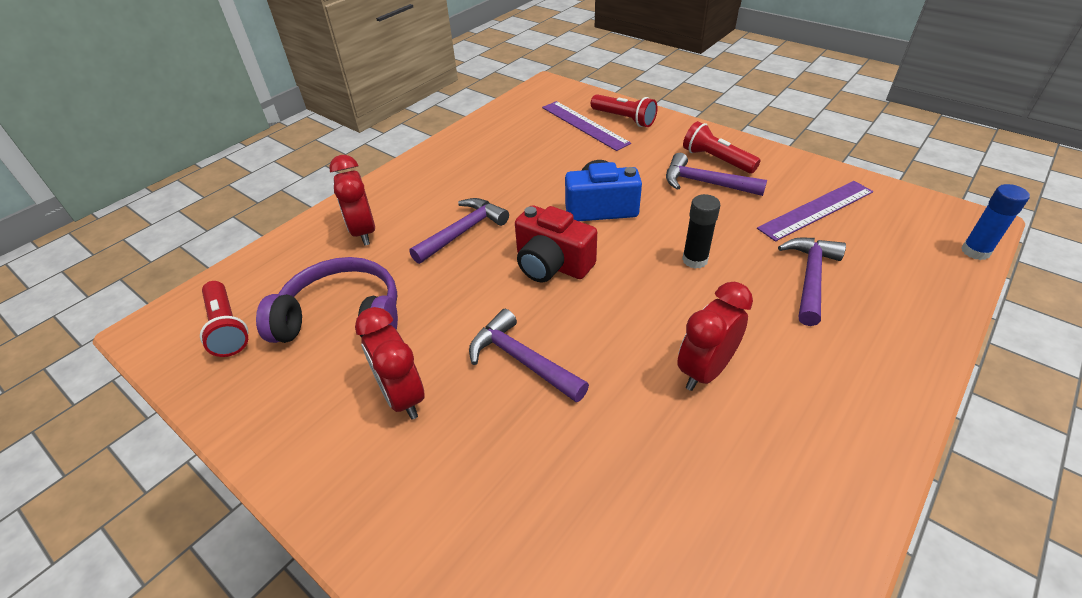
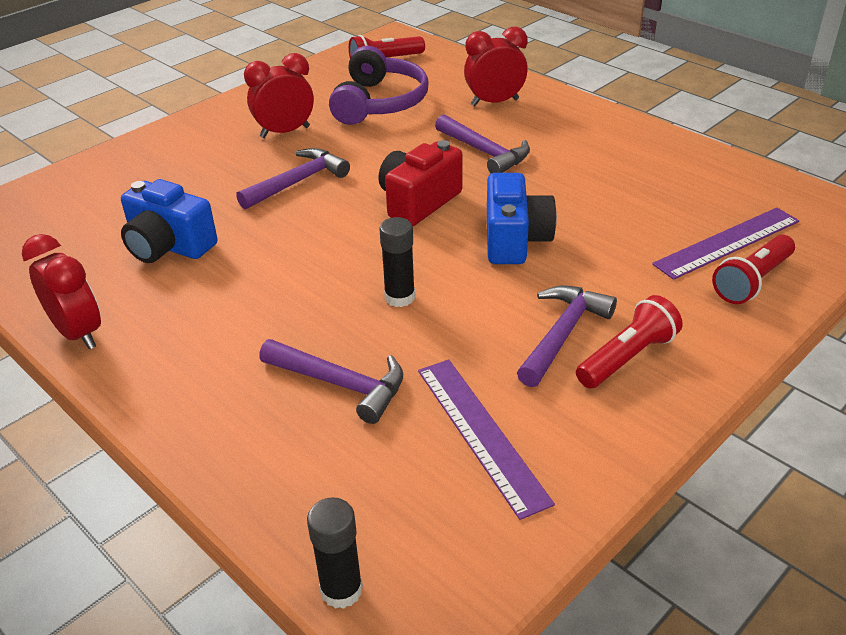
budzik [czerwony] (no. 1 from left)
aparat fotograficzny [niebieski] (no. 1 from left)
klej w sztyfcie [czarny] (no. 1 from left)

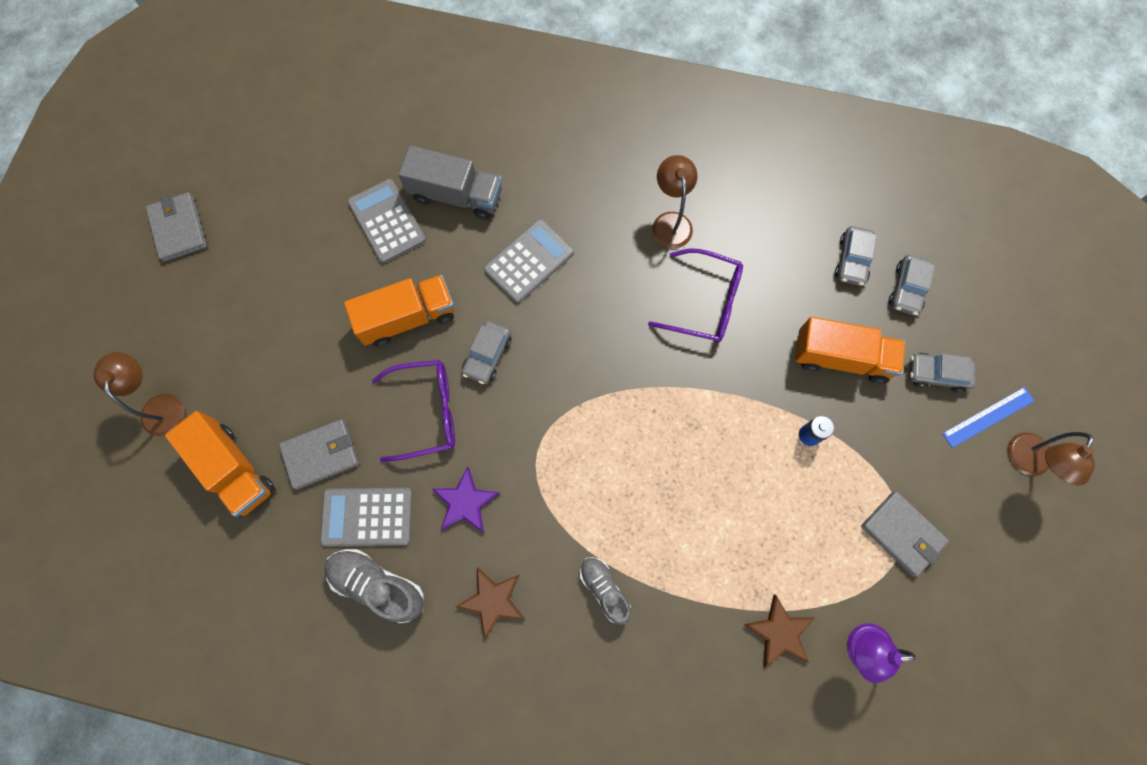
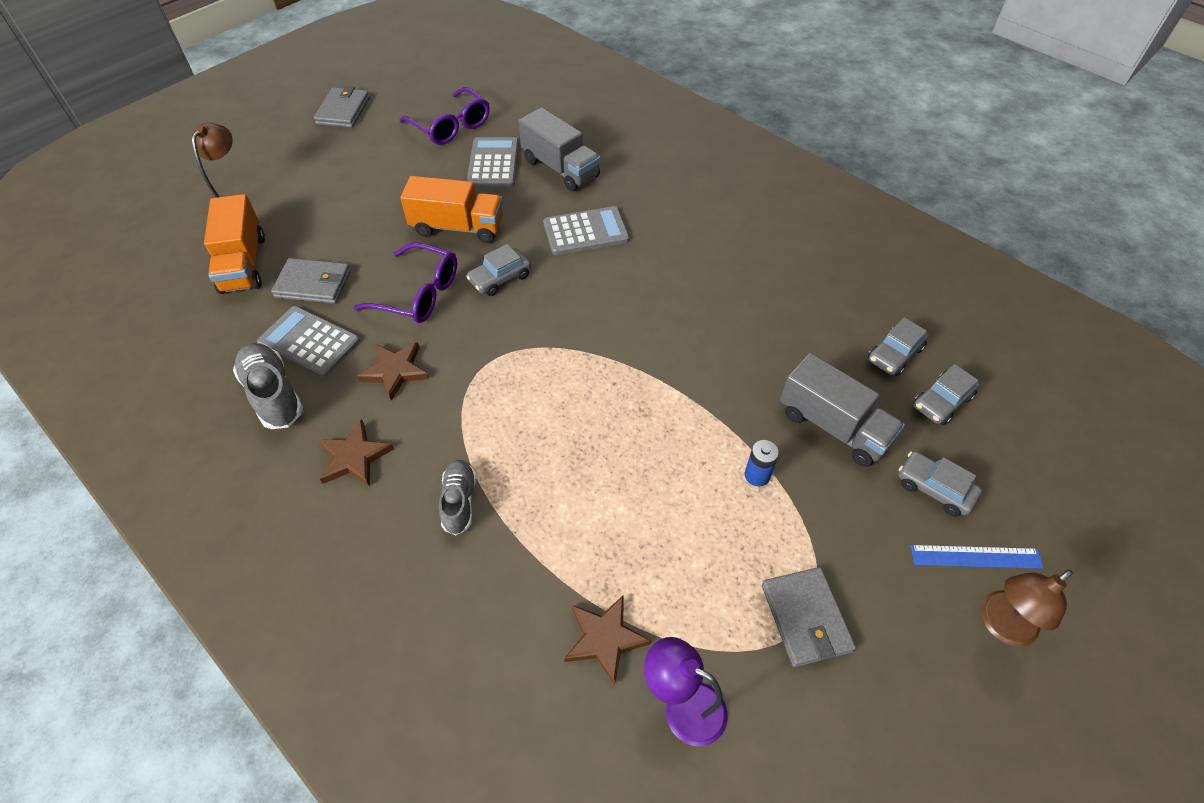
gwiazda [brązowy] (no. 2 from left)
okulary [fioletowy] (no. 2 from left)
ciężarówka [szary] (no. 2 from left)
lampka [brązowy] (no. 2 from left in the first image)

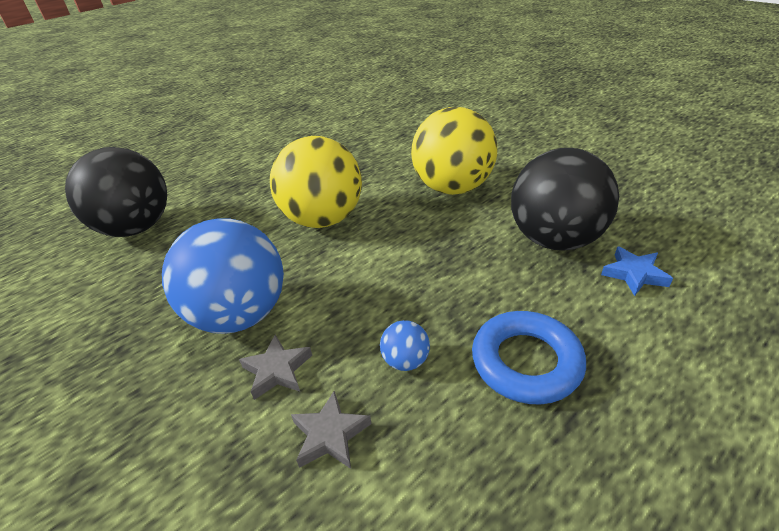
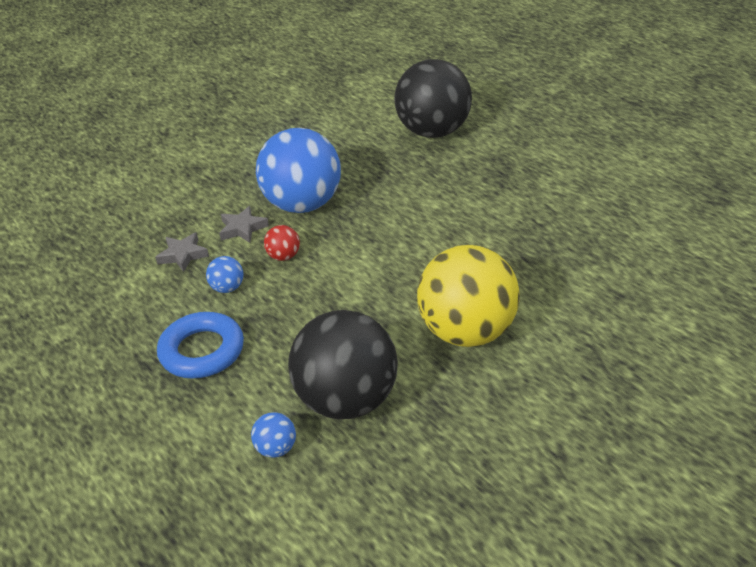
piłka [niebieski] (no. 2 from left)
piłka [czerwony]
piłka [żółty] (no. 1 from left in the first image)

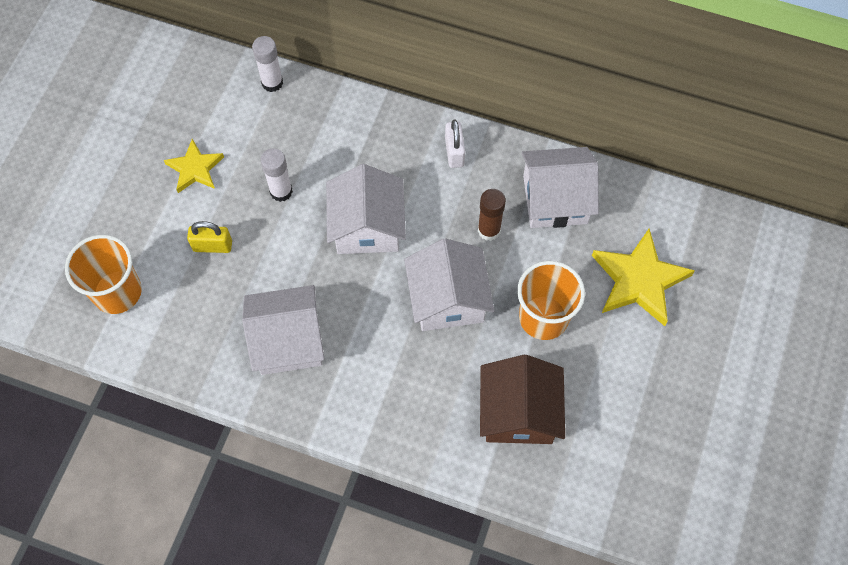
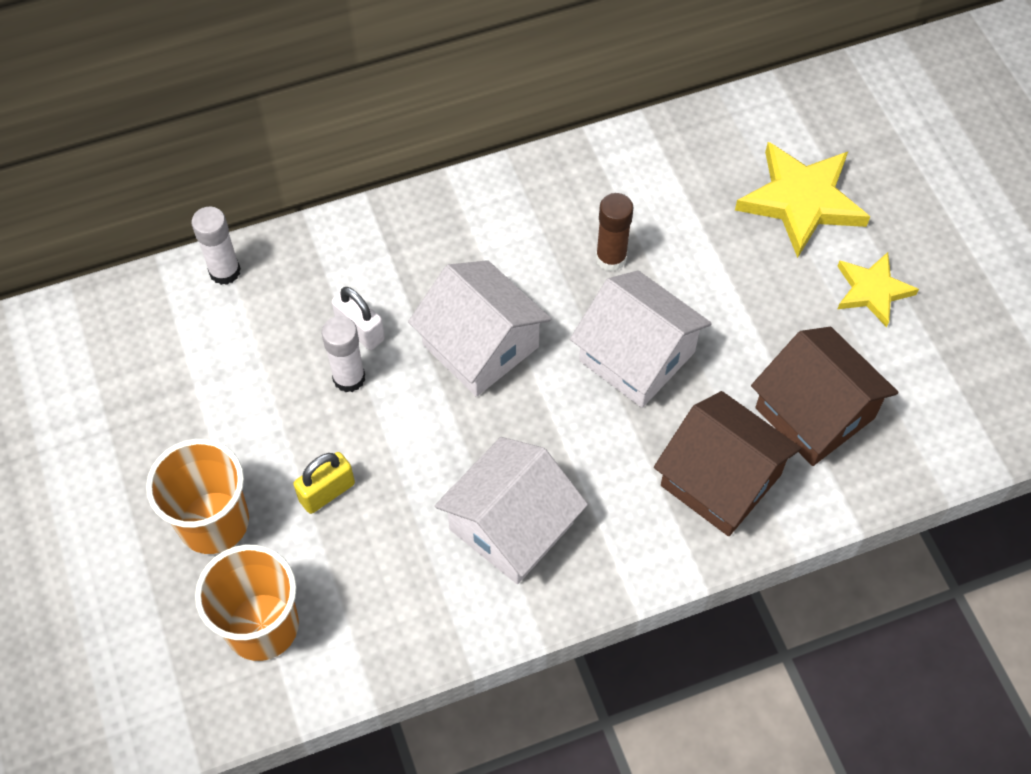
szklanka [pomarańczowy] (no. 1 from left)
kłódka [biały]
domek [brązowy] (no. 1 from left)
gwiazda [żółty] (no. 2 from left)
domek [biały] (no. 4 from left in the first image)

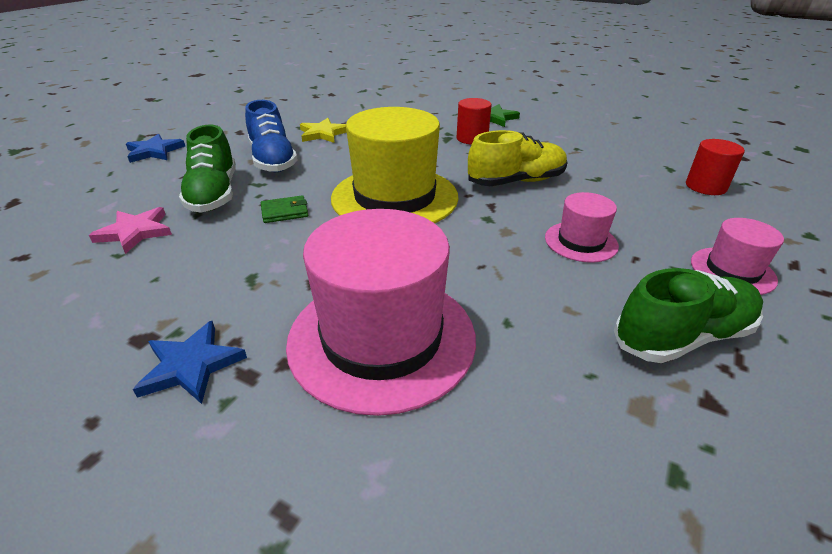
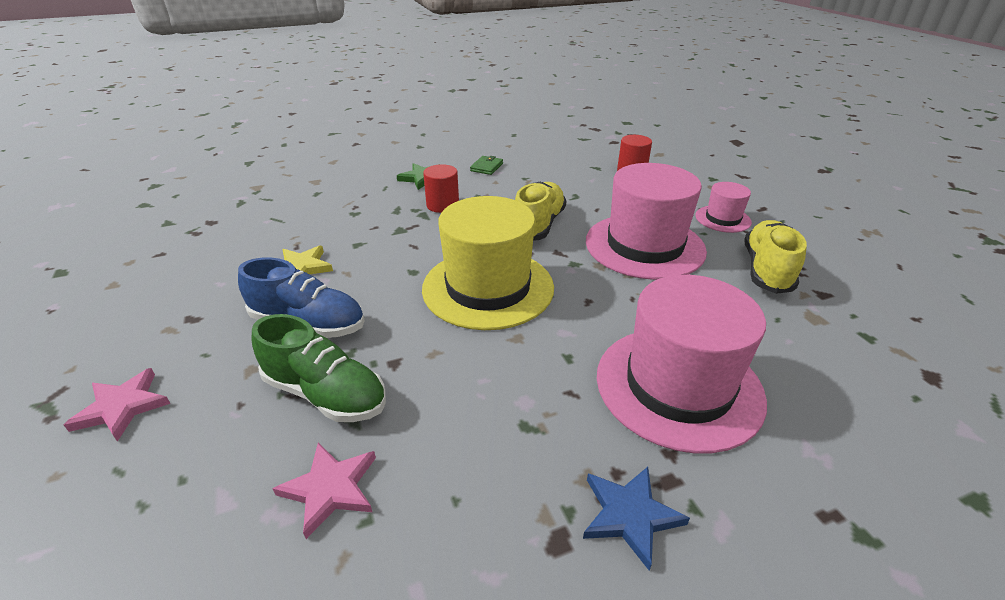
gwiazda [różowy] (no. 1 from left)
portfel [zielony]
kapelusz [różowy] (no. 1 from left)
but [żółty] (no. 2 from left)

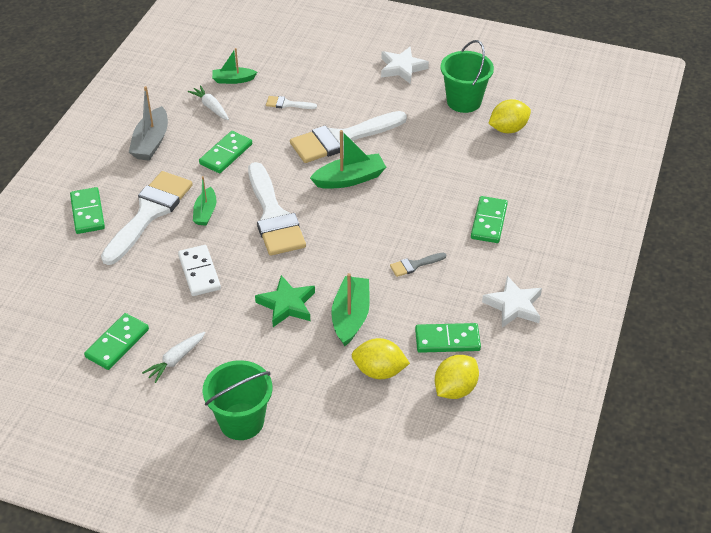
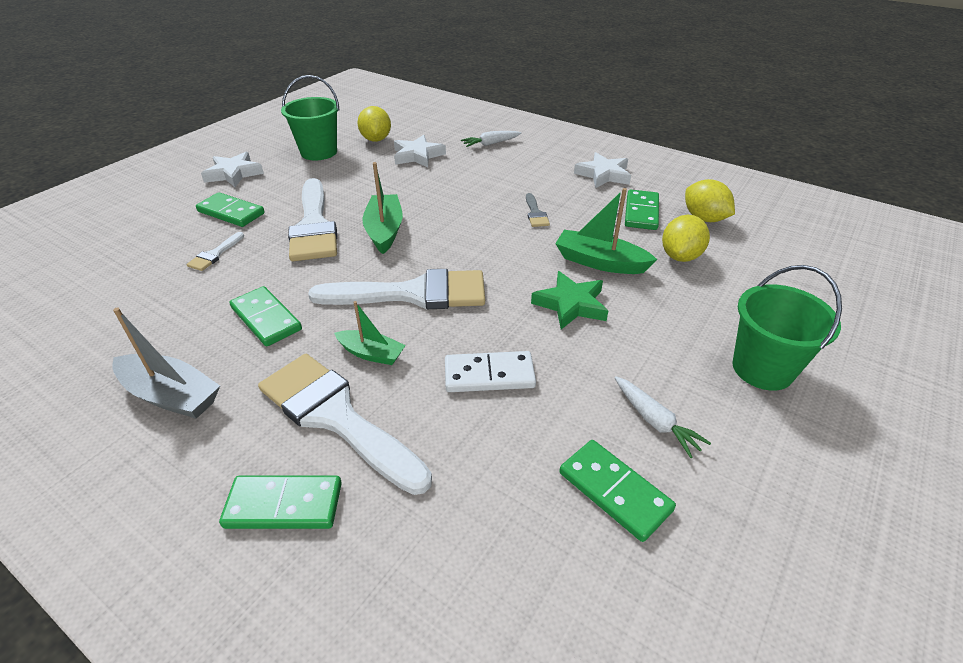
kostka domina [zielony] (no. 1 from left)
gwiazda [biały] (no. 2 from left)
marchewka [biały] (no. 1 from left)
łódka [zielony] (no. 2 from left in the first image)

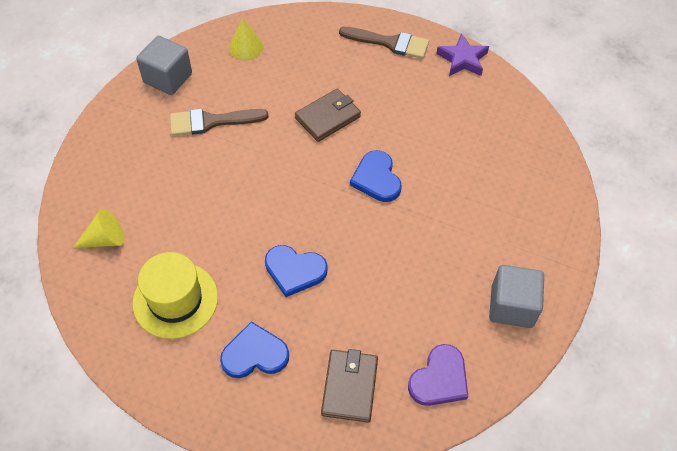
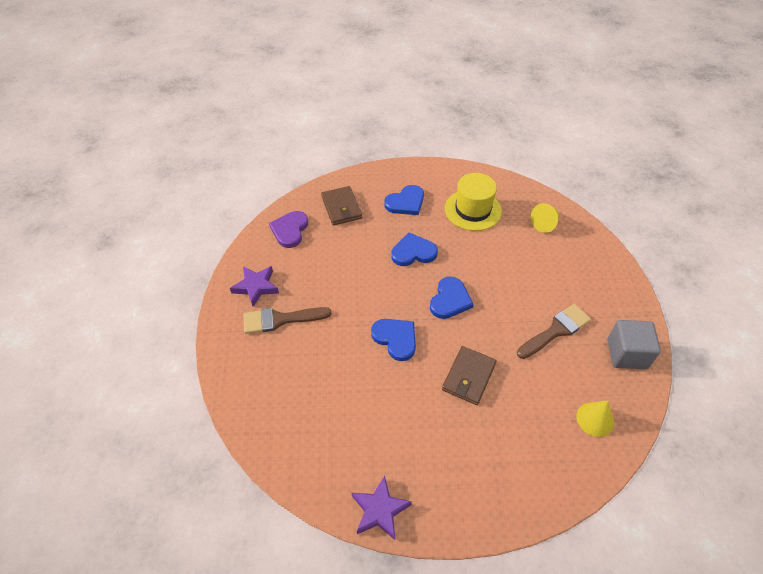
gwiazda [fioletowy] (no. 1 from left)
pędzel [brązowy] (no. 1 from left)
serce [niebieski] (no. 4 from left)

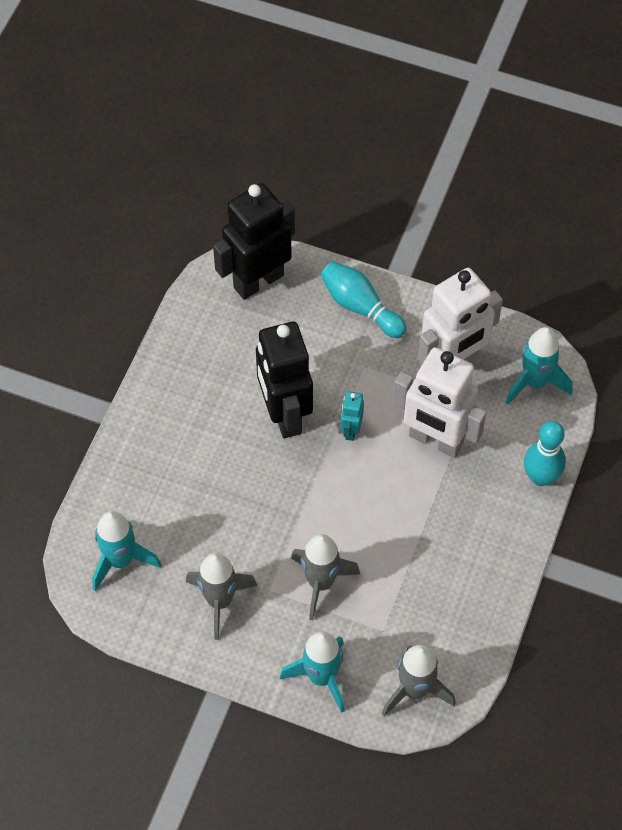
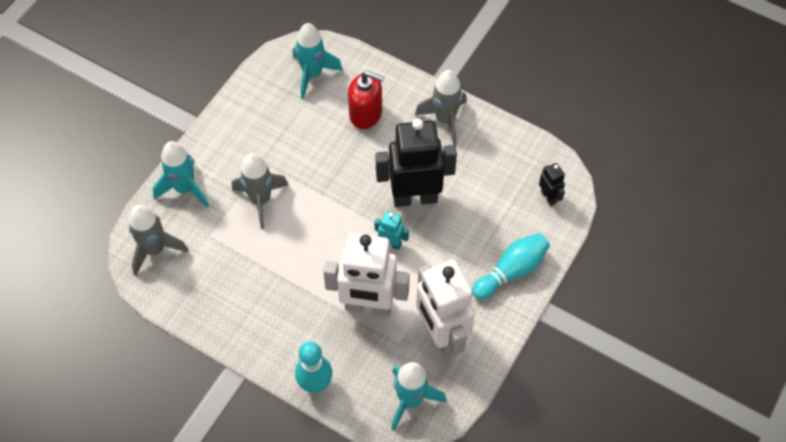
robot [biały] (no. 1 from left)
dozownik mydła [czerwony]
rakieta [szary] (no. 3 from left)
robot [czarny] (no. 2 from left)

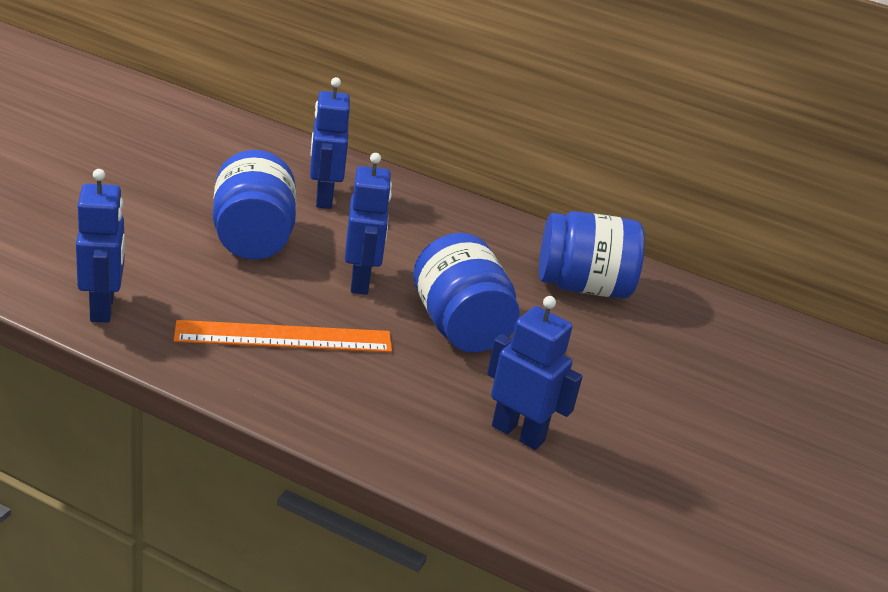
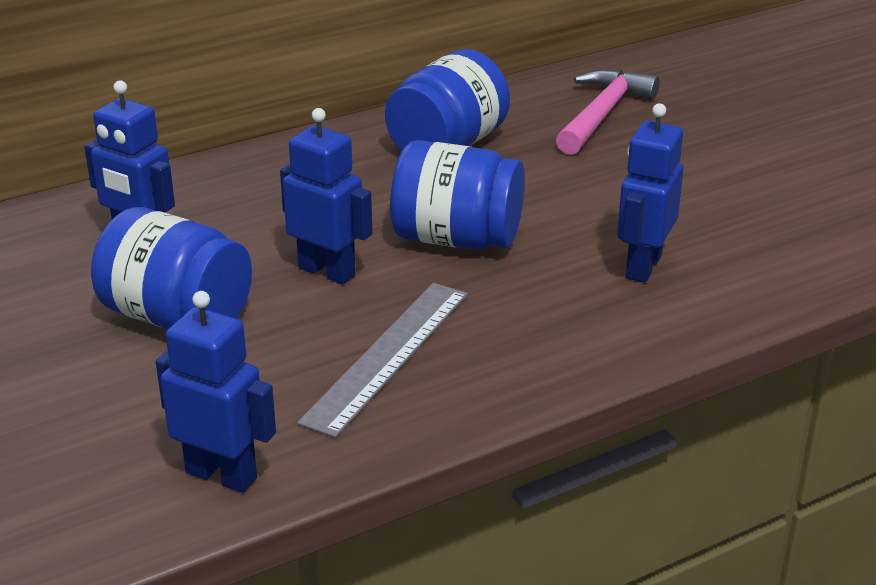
linijka [szary]
młotek [różowy]
robot [niebieski] (no. 4 from left)

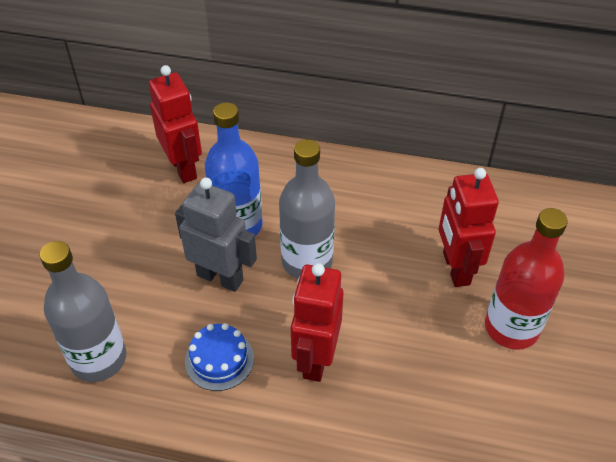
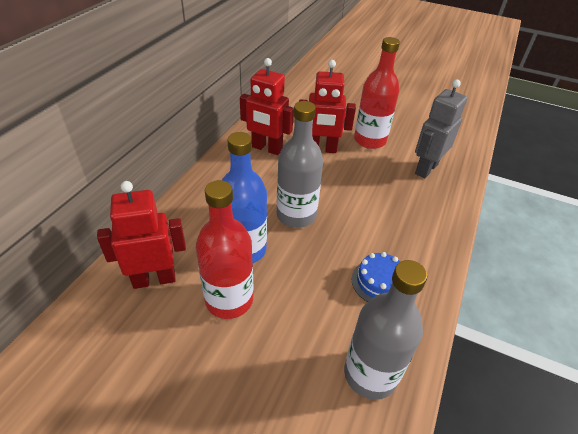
butelka [czerwony] (no. 1 from left)
robot [czerwony] (no. 2 from left)
robot [szary]

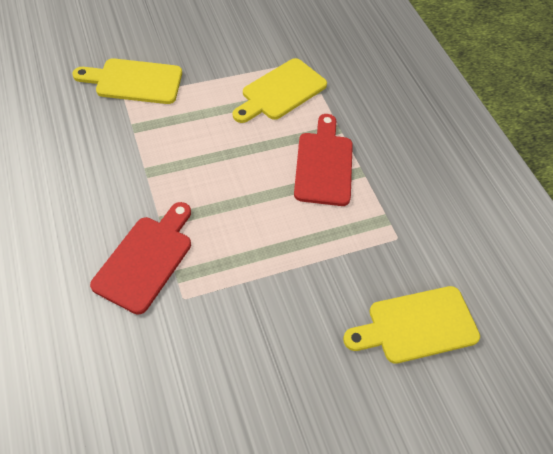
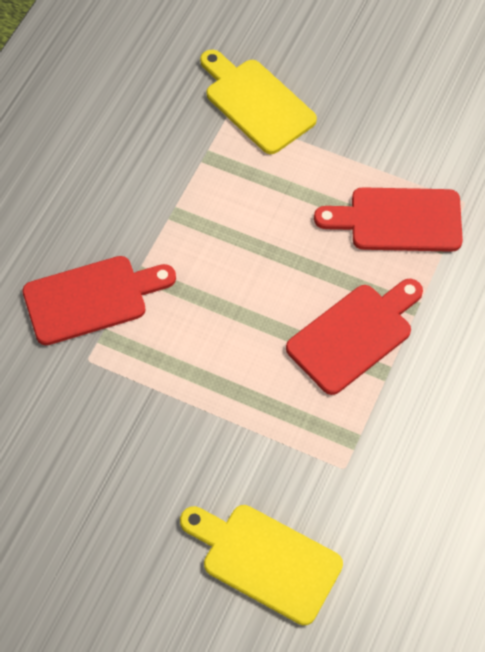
deska do krojenia [czerwony] (no. 3 from left)

